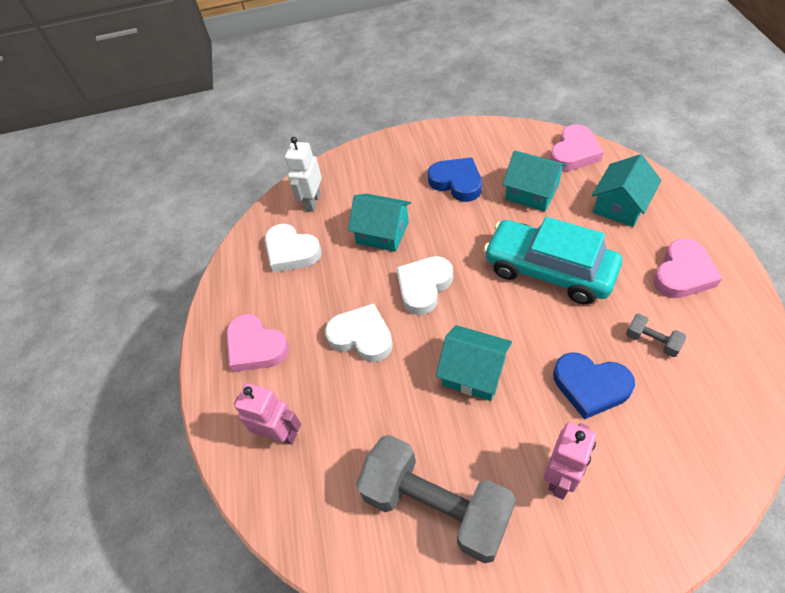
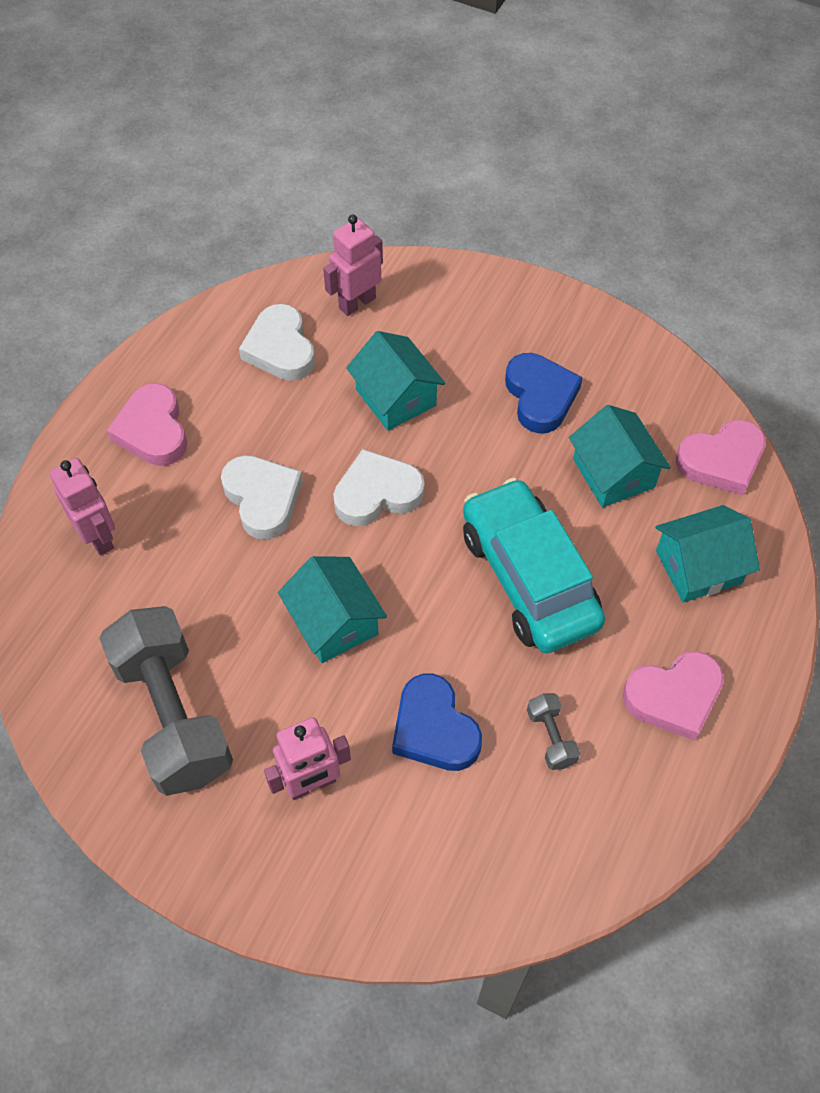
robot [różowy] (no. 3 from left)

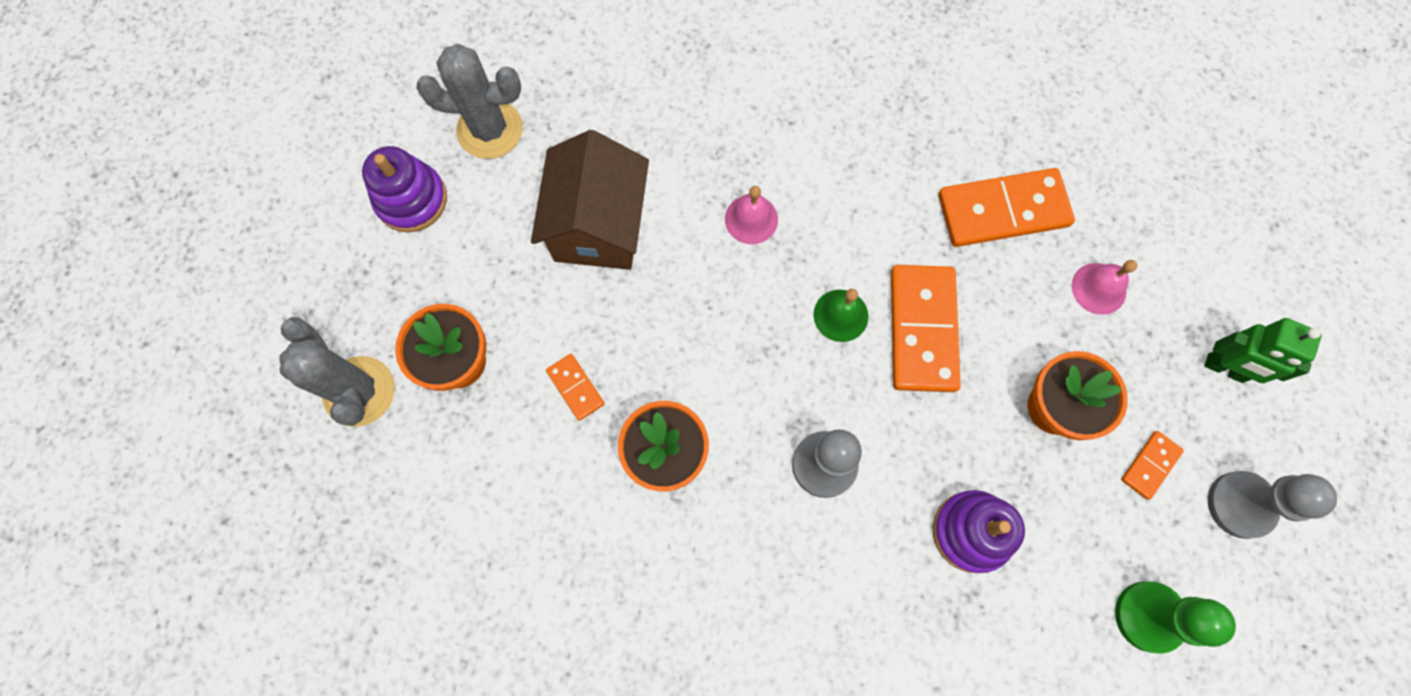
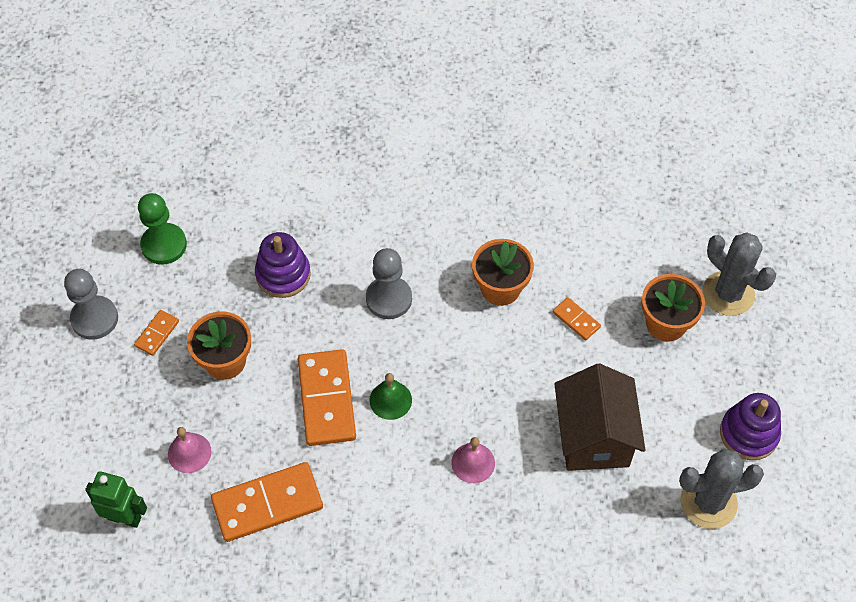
robot [zielony]

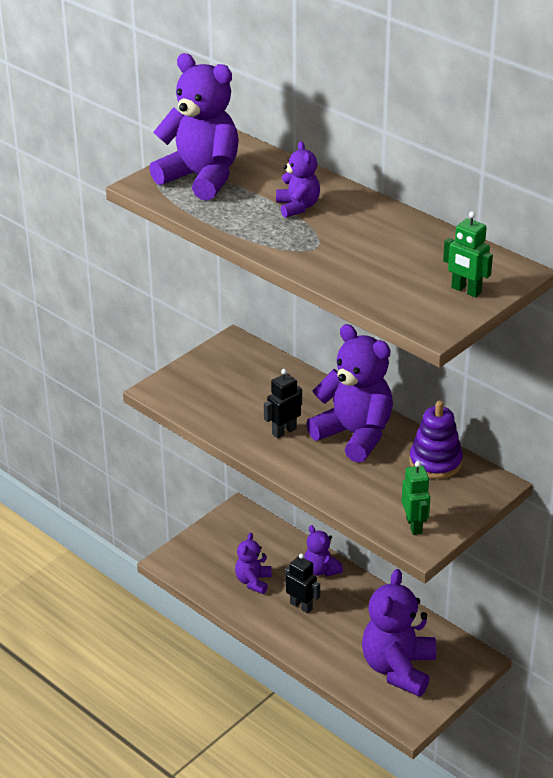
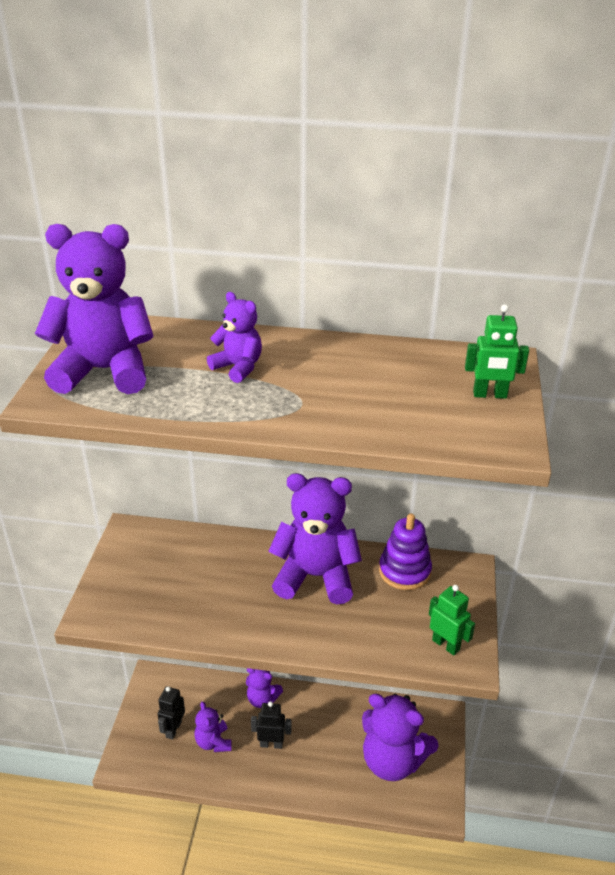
robot [czarny] (no. 1 from left)
miś [fioletowy] (no. 6 from left)

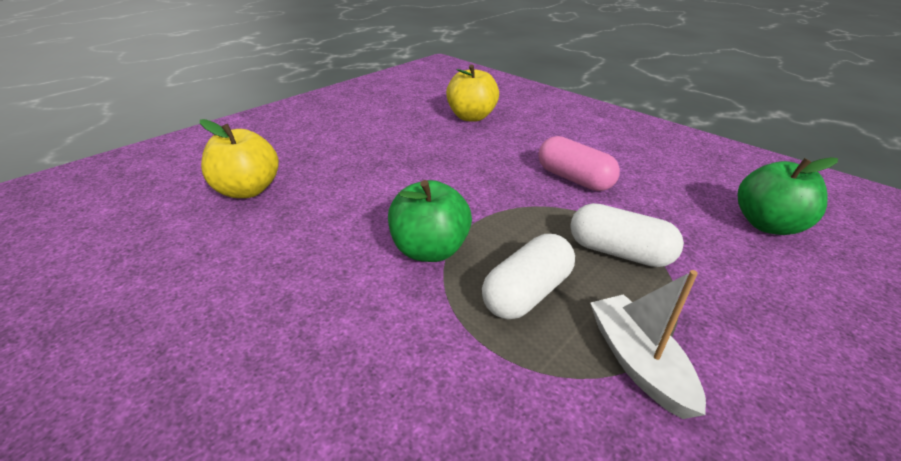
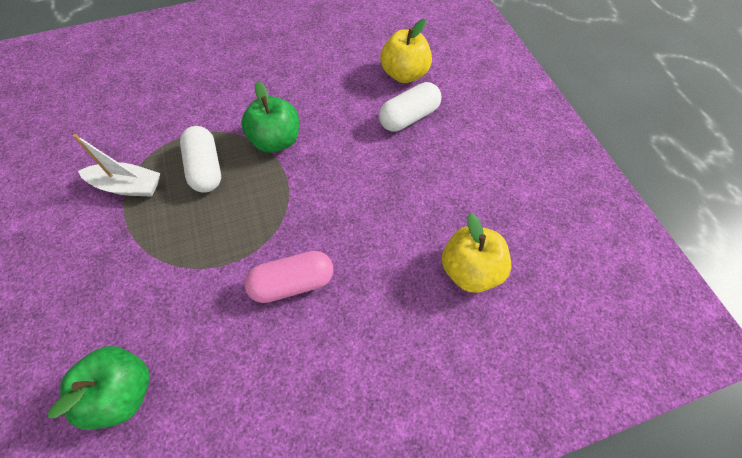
kapsułka [biały] (no. 2 from left)

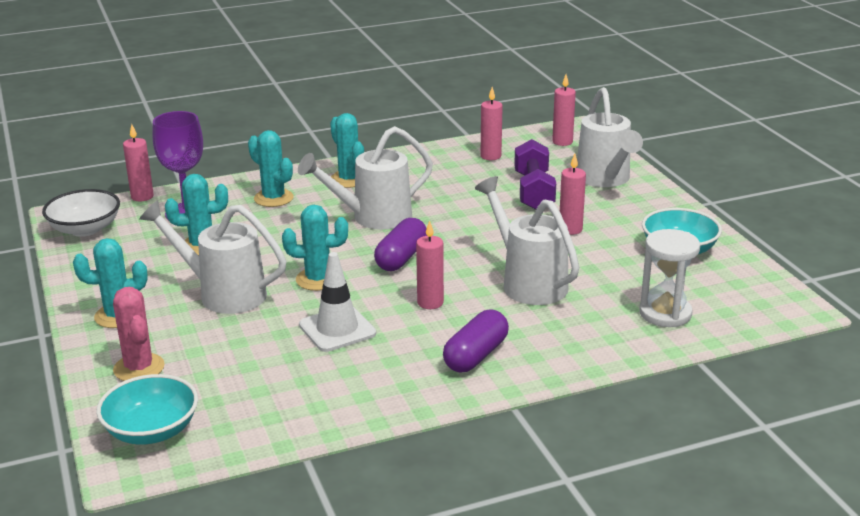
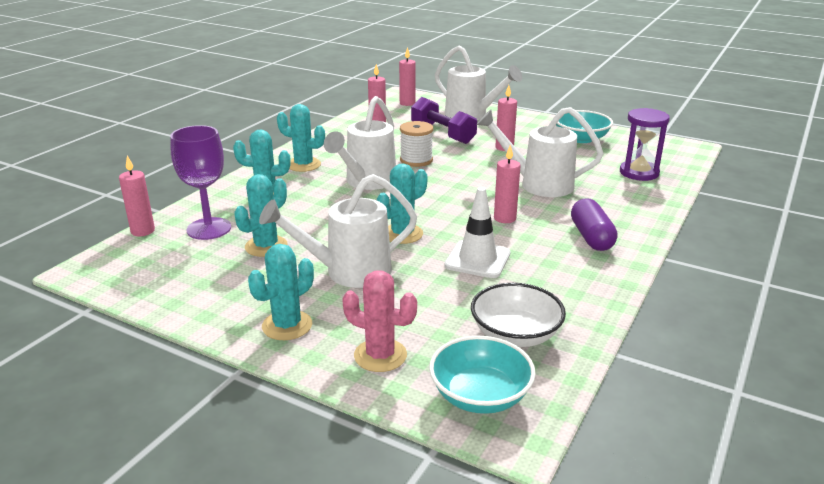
szpulka [biały]
miska [biały]
klepsydra [fioletowy]
kapsułka [fioletowy] (no. 1 from left in the first image)

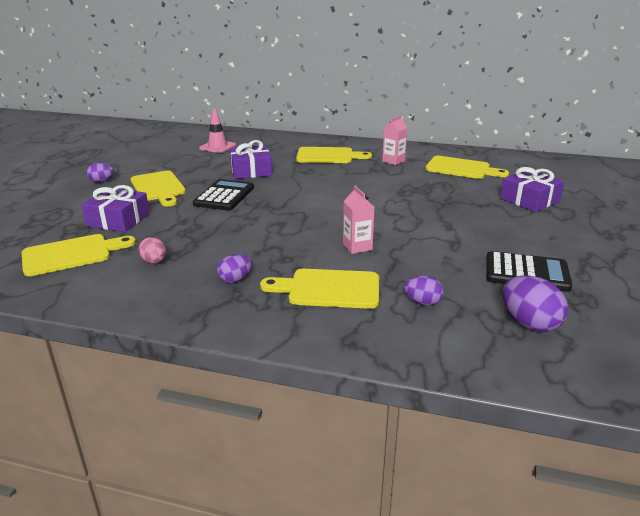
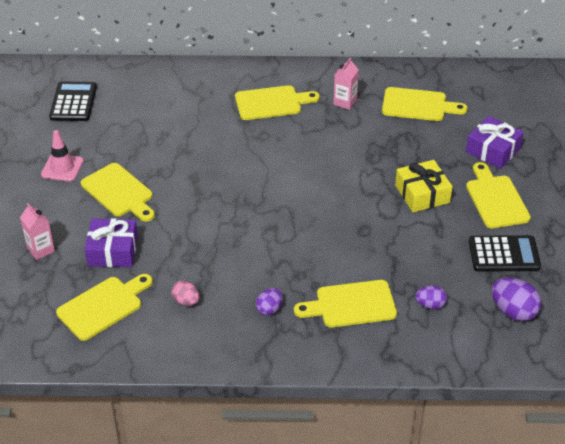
karton mleka [różowy] (no. 1 from left)
pachołek [różowy]
kalkulator [czarny] (no. 1 from left)
prezent [żółty]
deska do krojenia [żółty] (no. 6 from left)
jajko [fioletowy] (no. 1 from left in the first image)
prezent [fioletowy] (no. 2 from left in the first image)

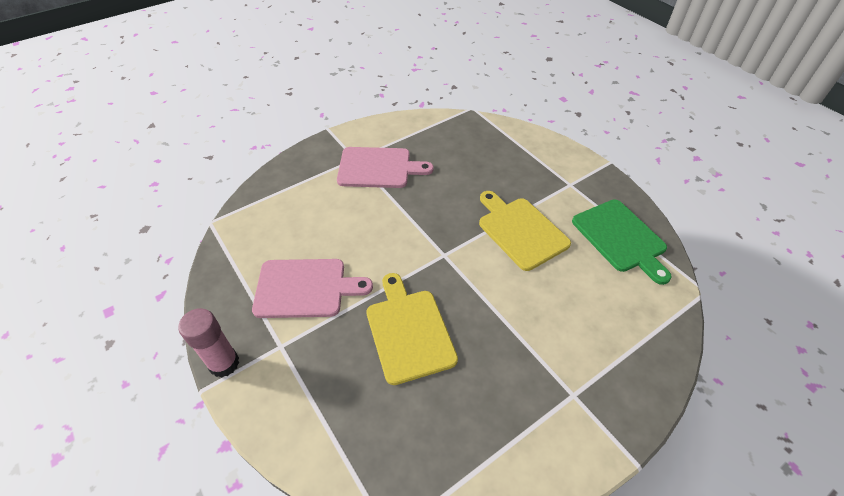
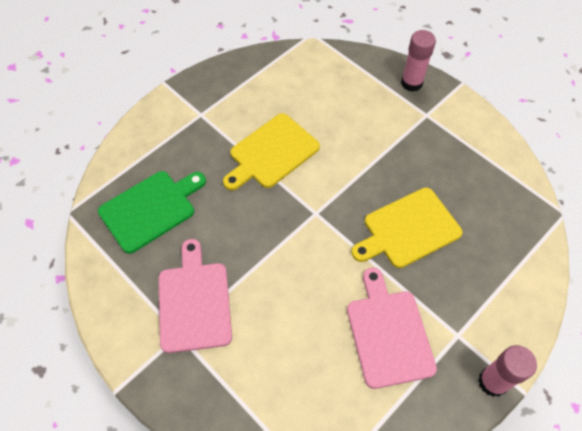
deska do krojenia [zielony]
klej w sztyfcie [różowy] (no. 1 from left)

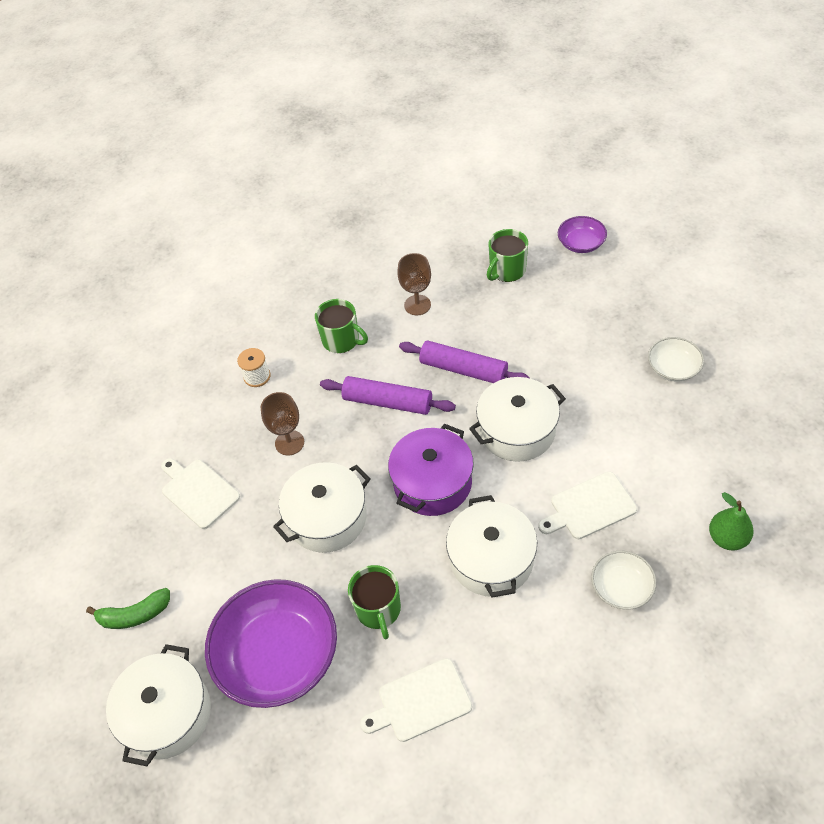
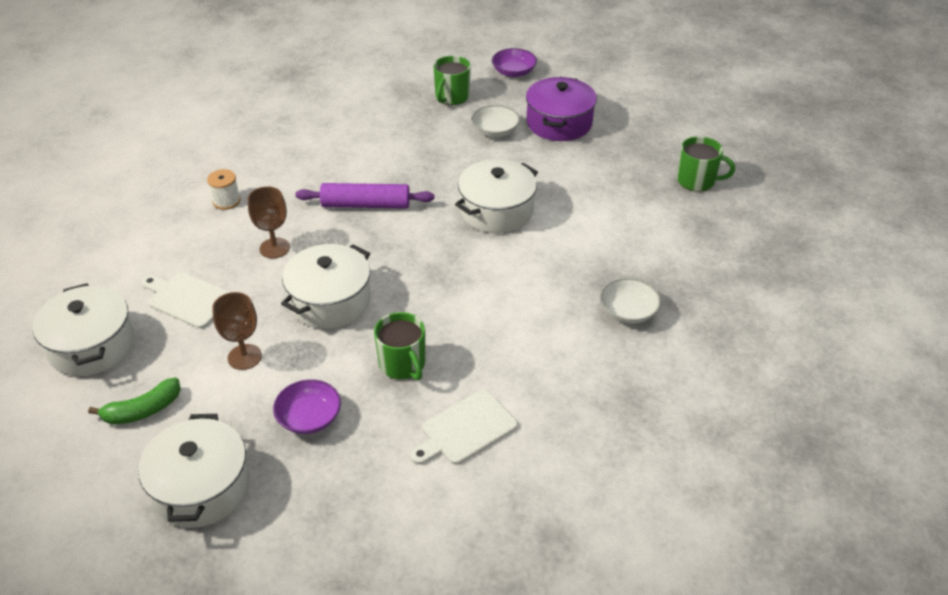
garnek [biały] (no. 1 from left)
kielich [brązowy] (no. 1 from left)
miska [fioletowy] (no. 1 from left)
miska [biały] (no. 1 from left)
garnek [fioletowy]
kubek [zielony] (no. 3 from left)
wałek do ciasta [fioletowy] (no. 2 from left in the first image)
deska do krojenia [biały] (no. 3 from left in the first image)
gruszka [zielony]

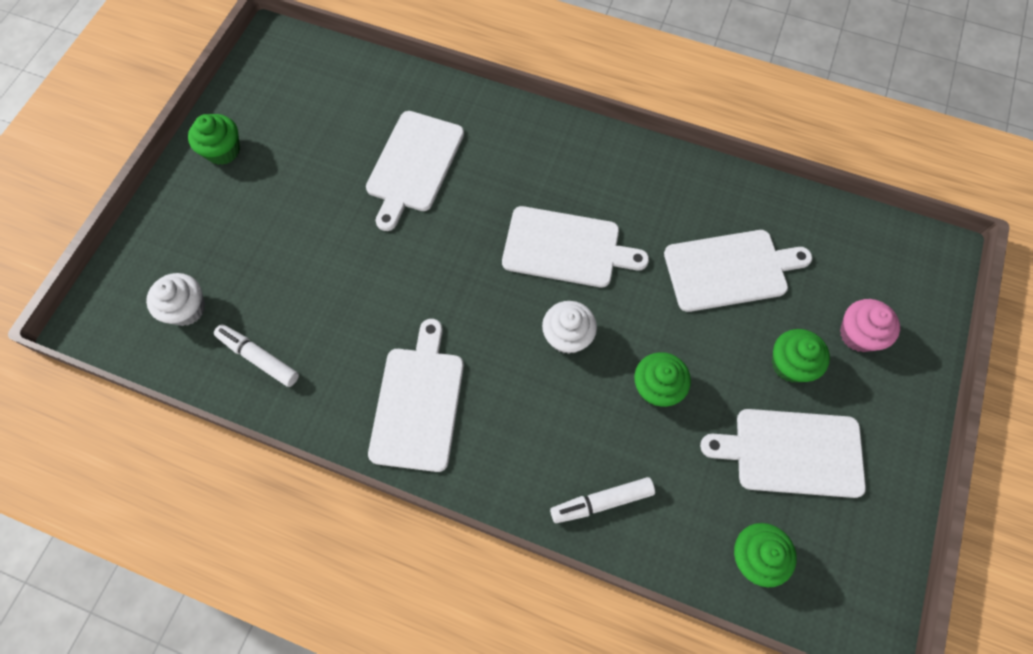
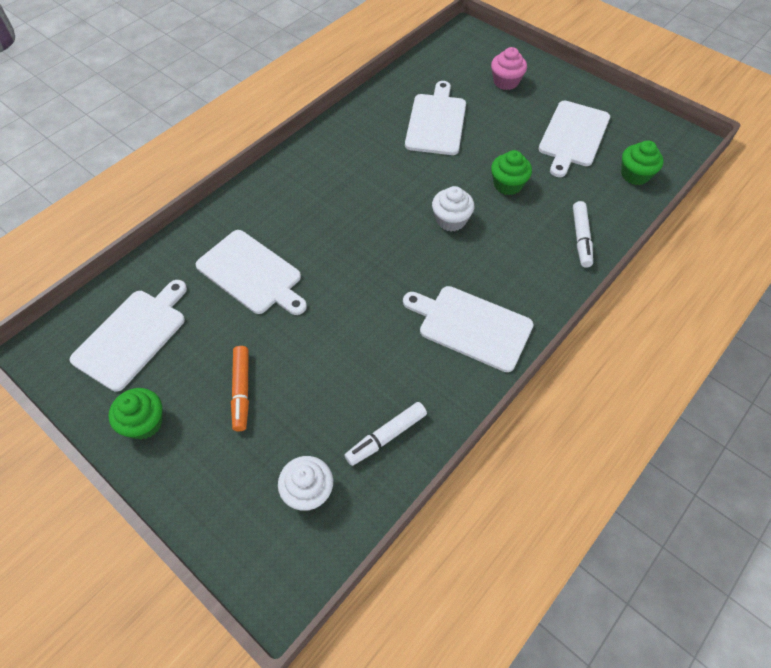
deska do krojenia [biały] (no. 1 from left)
flamaster [pomarańczowy]
muffinka [zielony] (no. 4 from left in the first image)

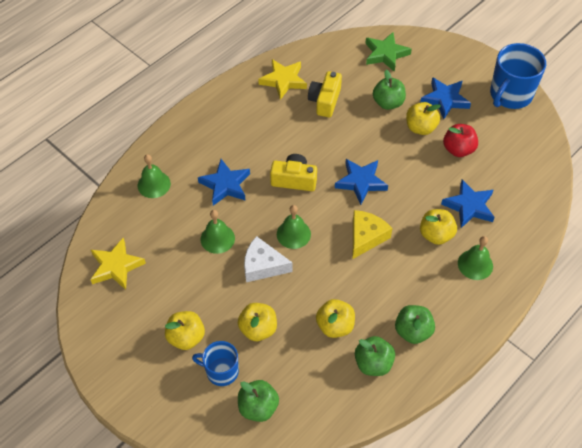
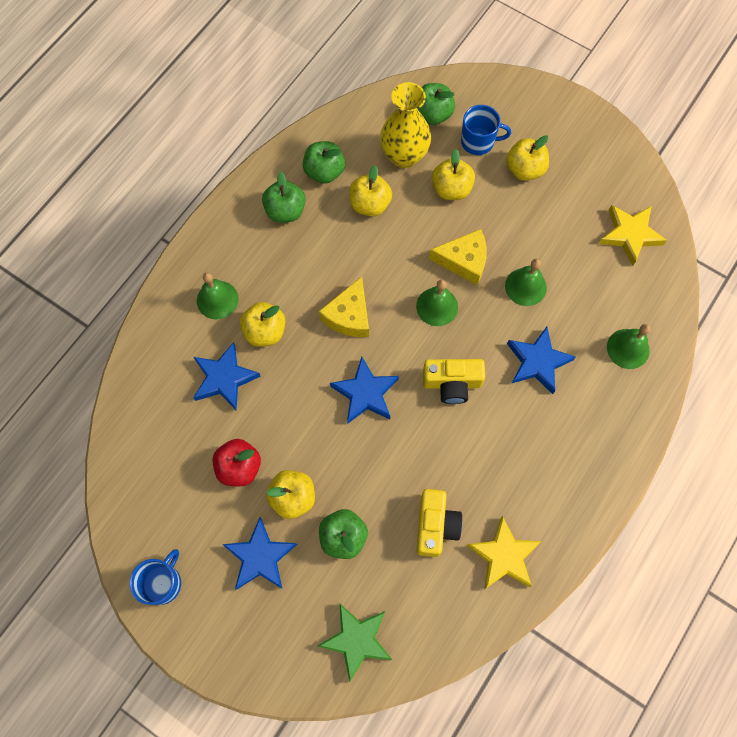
kubek [niebieski] (no. 1 from left)
wazon [żółty]
ser [żółty] (no. 2 from left)

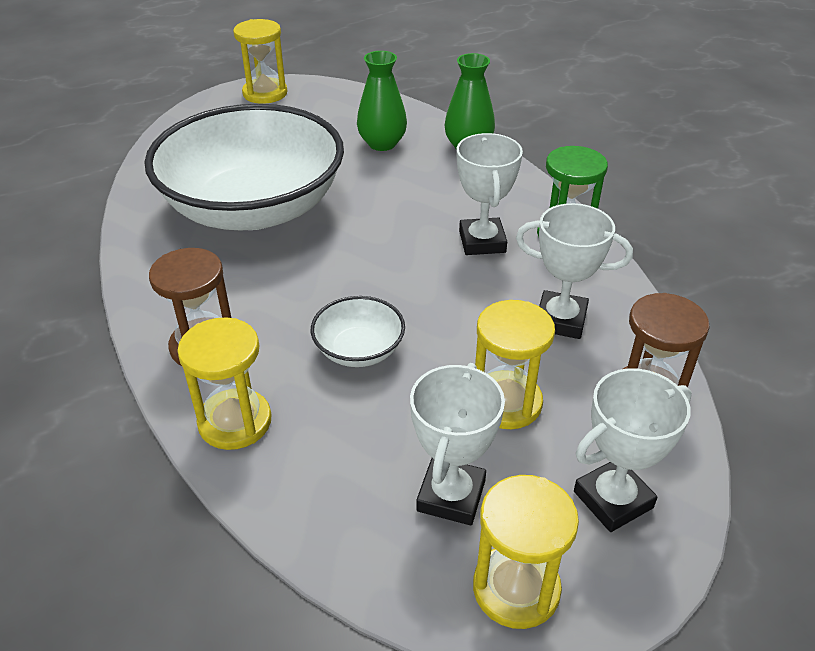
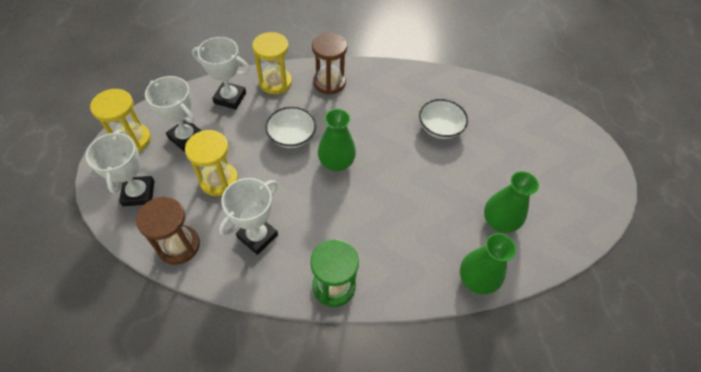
puchar [biały] (no. 3 from left)
wazon [zielony] (no. 1 from left)
miska [biały] (no. 2 from left)
klepsydra [żółty] (no. 2 from left in the first image)

